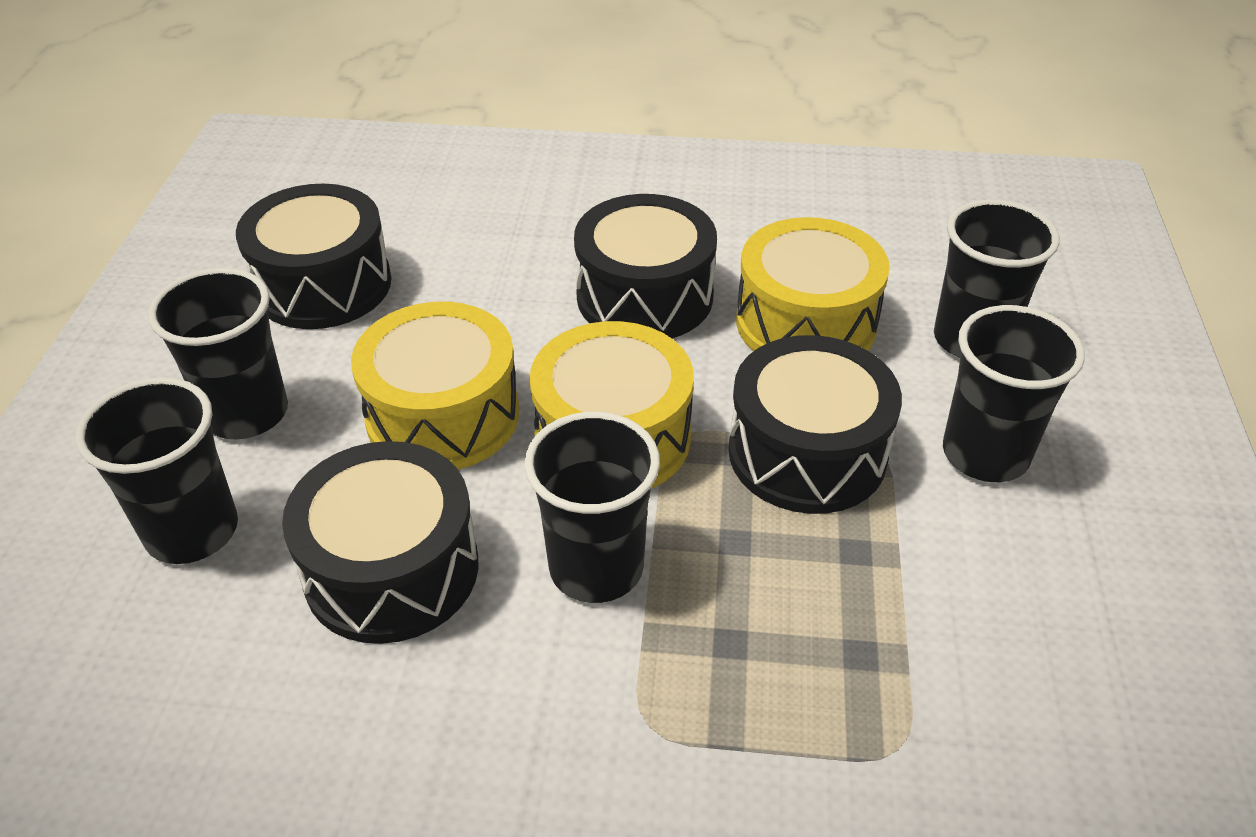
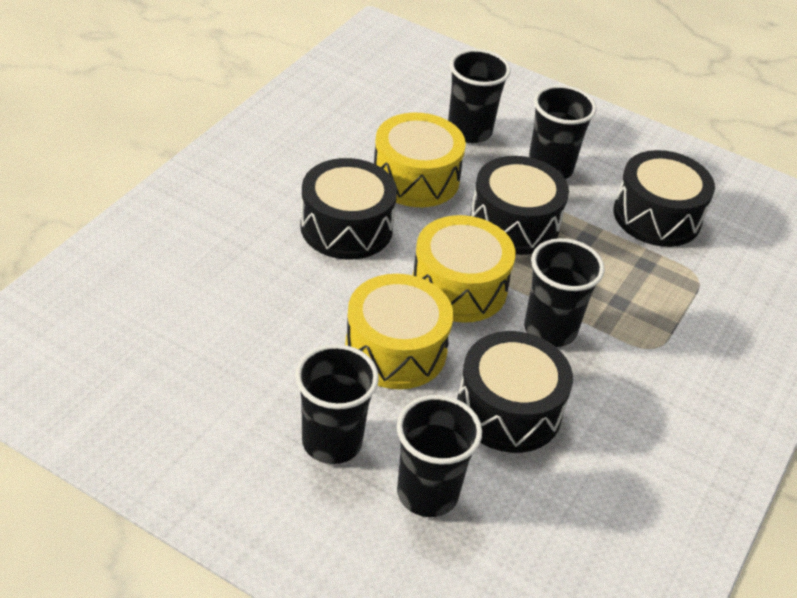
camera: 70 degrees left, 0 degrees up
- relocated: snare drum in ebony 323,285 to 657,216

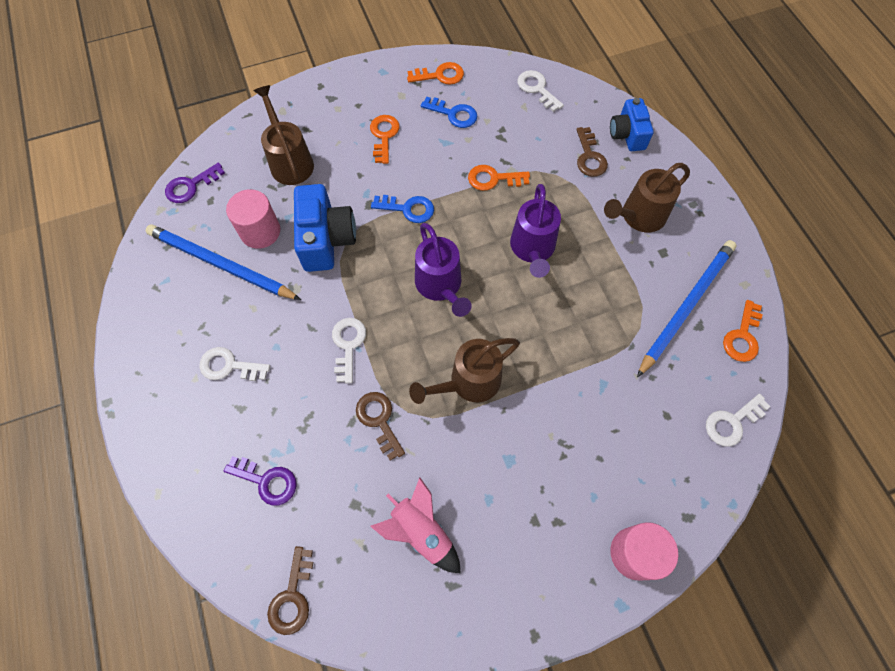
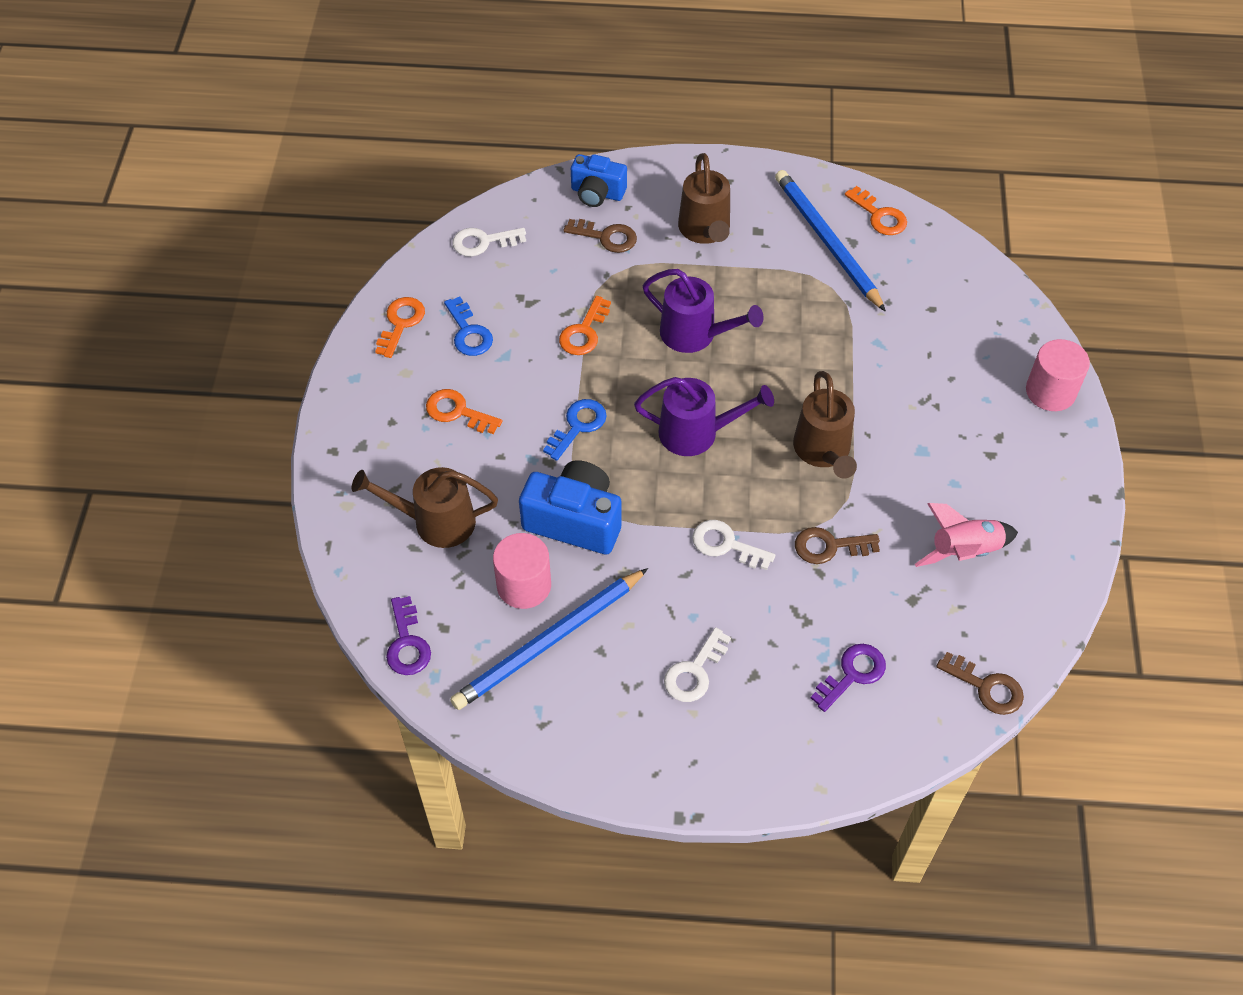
camera: 65 degrees left, 10 degrees down
- spun: door key in royal blue 453,114 = 469,332 105 degrees clockwise
- missing: door key in white 732,422

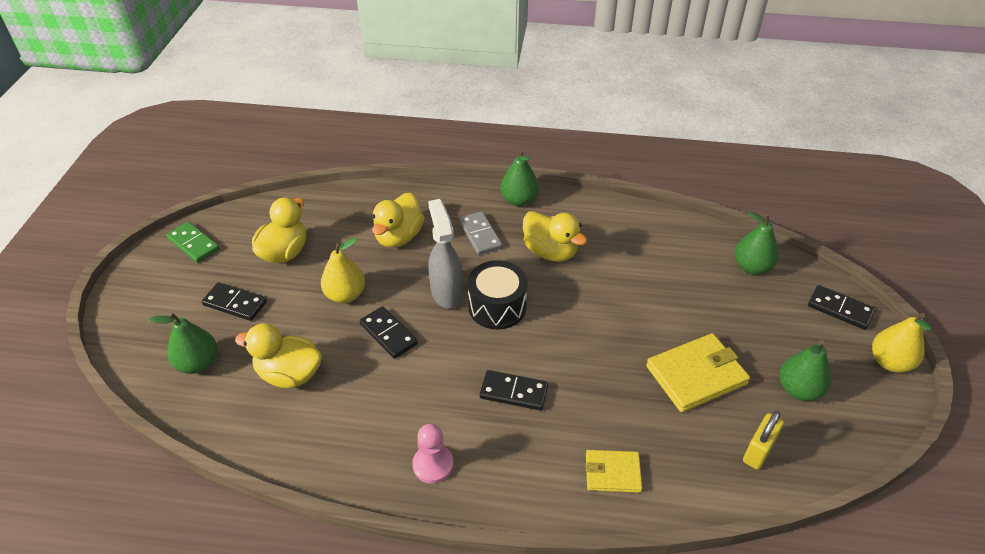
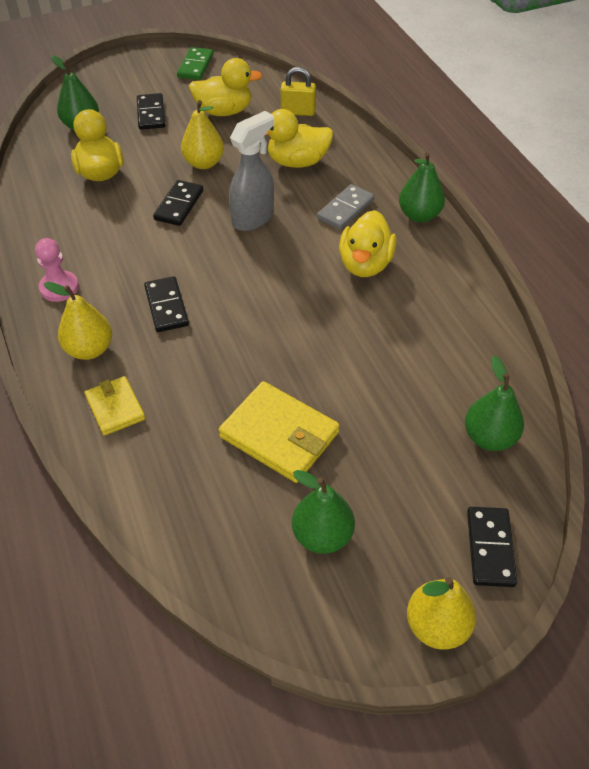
camera: 60 degrees right, 5 degrees up
- appeared: toy pear in bright yellow 89,349
- relocated: small lock in bright yellow 758,451 to 298,112
- missing: snare drum in ebony 497,307

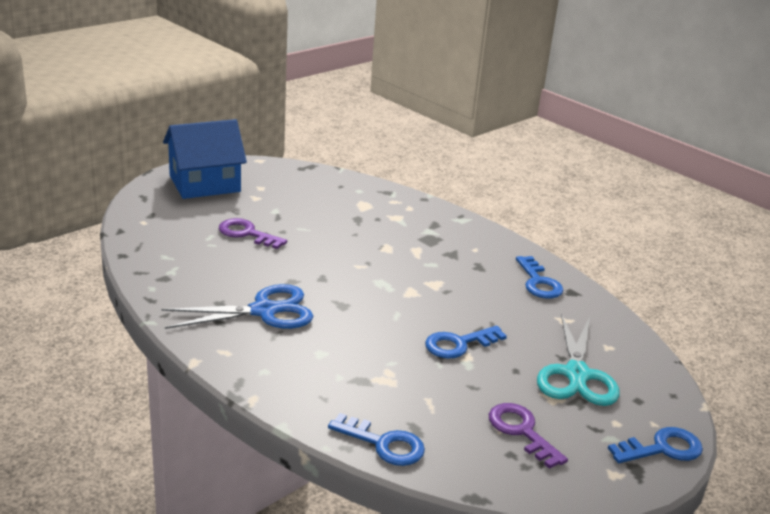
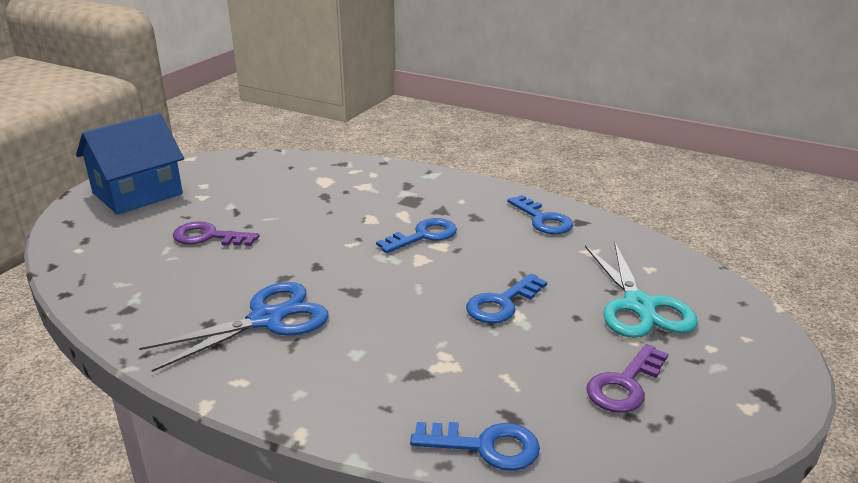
camera: 15 degrees left, 0 degrees up
- relocated: door key in royal blue 663,448 to 424,235
- spun: door key in purple 521,431 = 624,385 90 degrees counterclockwise

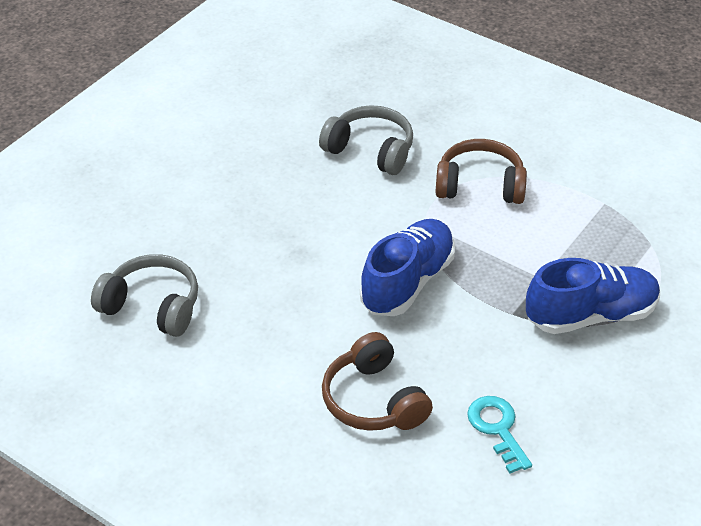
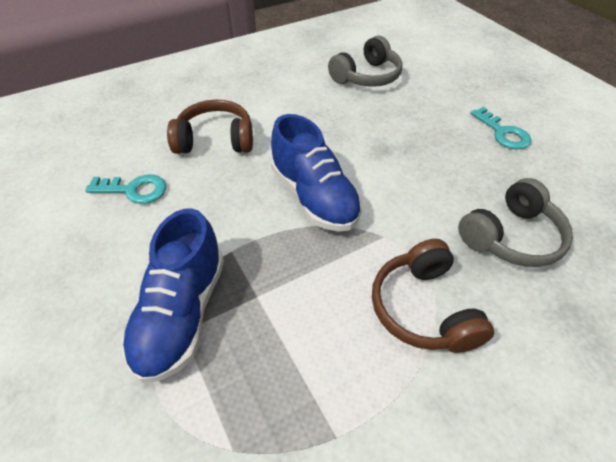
camera: 115 degrees right, 5 degrees up
- spun: headphones in brown 480,185 = 423,308 135 degrees clockwise
- appeared: door key in turquoise 503,133

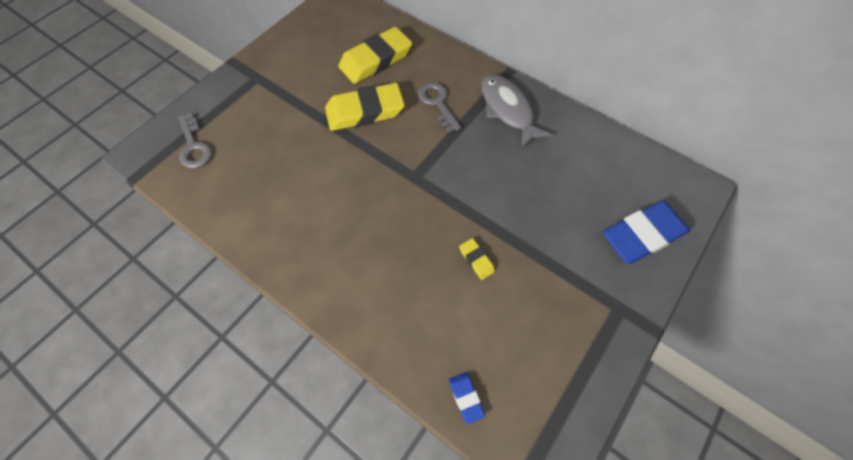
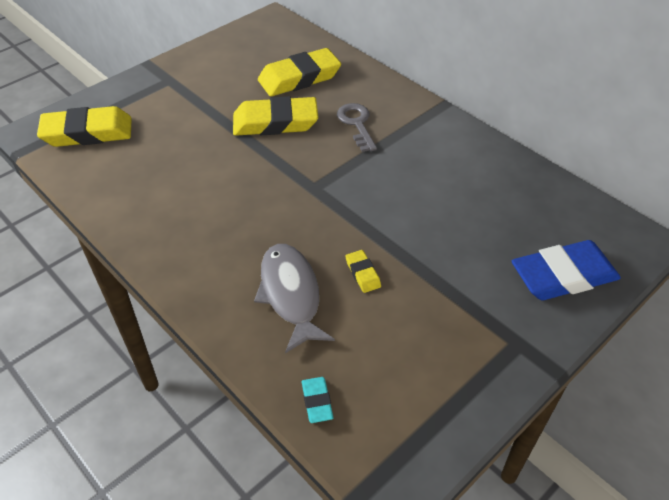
camera: 10 degrees right, 15 degrees down
- exchanged: door key in ash-grey 194,146 to eraser in bright yellow 87,132
- relocated: fish figure in ash-grey 507,109 to 290,294
- colour: eraser in royal blue 466,397 to eraser in turquoise 317,401

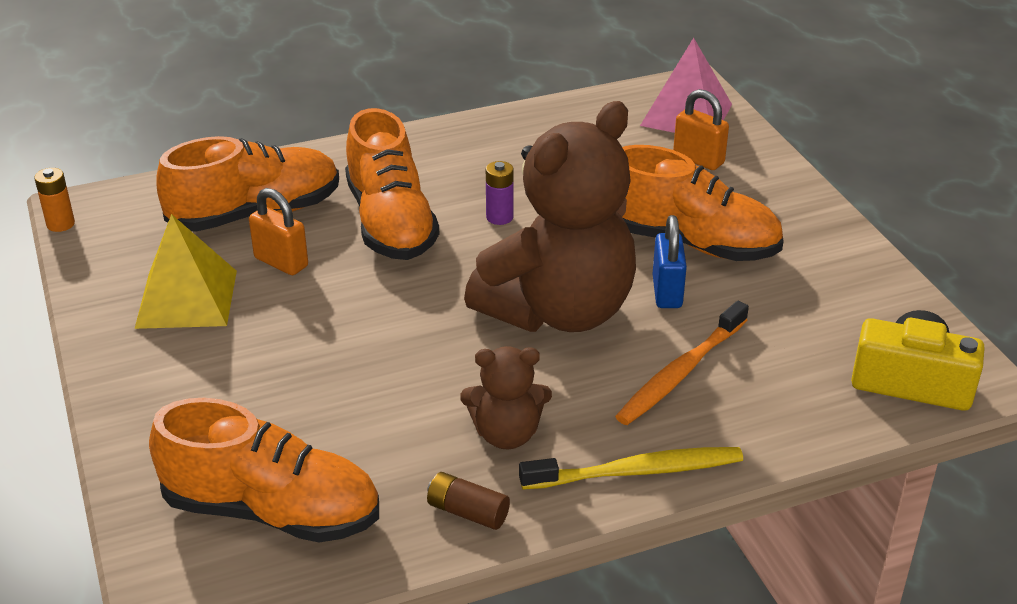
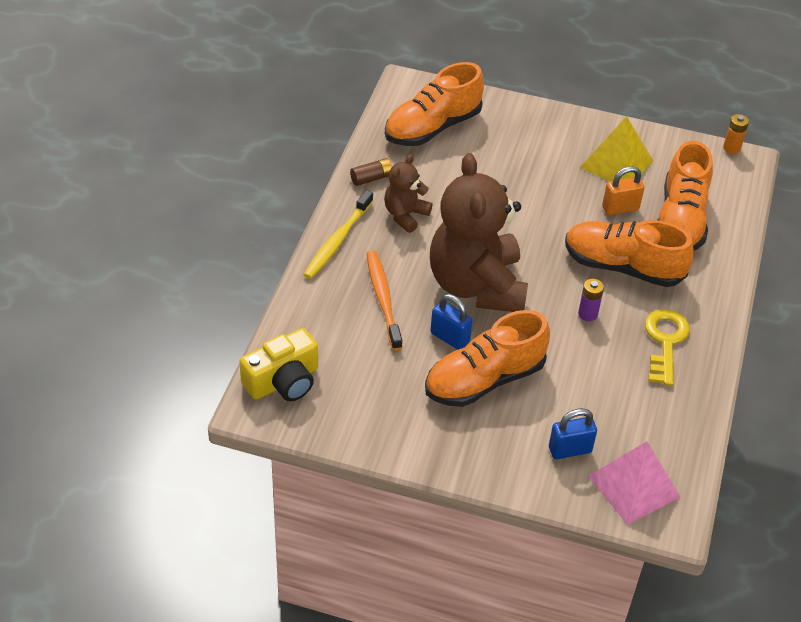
camera: 125 degrees right, 10 degrees up
- colour: small lock in orange 698,159 to small lock in royal blue 570,450
- appeared: door key in bright yellow 665,342

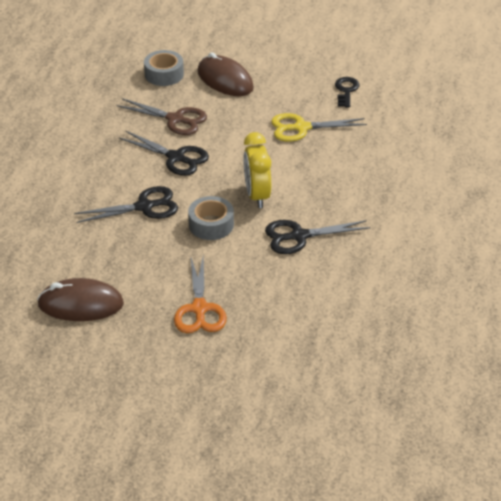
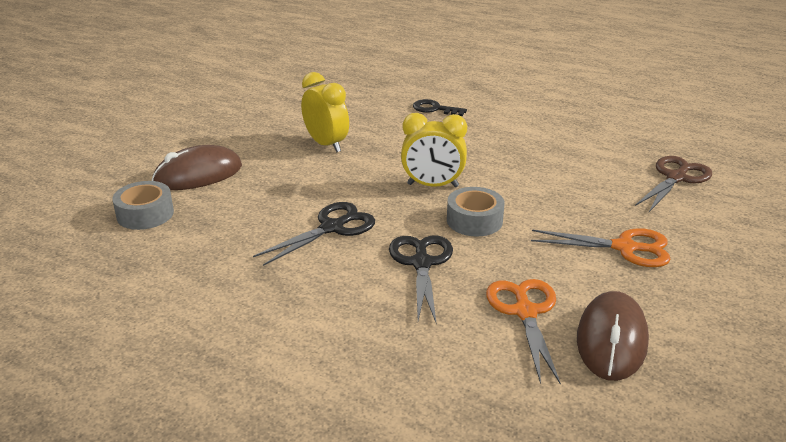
camera: 75 degrees left, 10 degrees down
- exchanged: pair of scissors in bright yellow 301,128 to bedside clock in bright yellow 326,144
- relocated: door key in ebony 346,90 to 434,109
- appeared: pair of scissors in orange 525,312
- relocated: pair of scissors in brown 175,119 to 676,178
- missing: pair of scissors in ebony 299,236

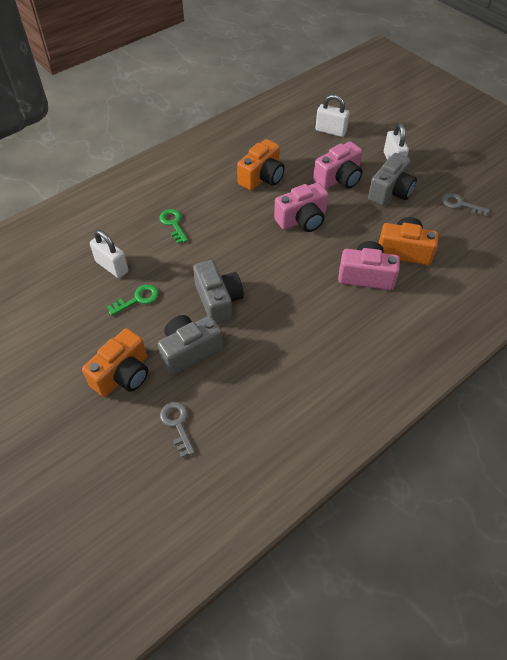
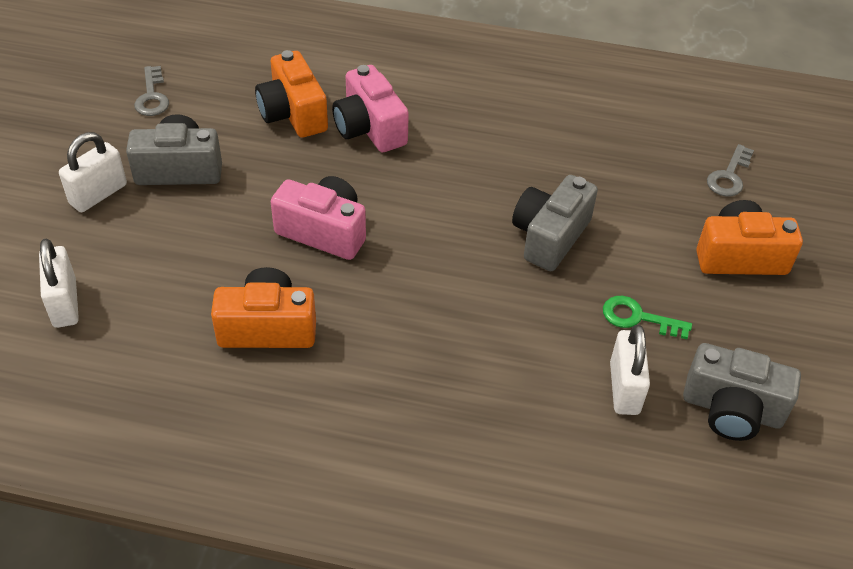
camera: 130 degrees left, 5 degrees down
- relocated: photo camera in ash-grey 189,351 to 732,409
- missing: door key in green 173,224
- missing: photo camera in pink 339,178

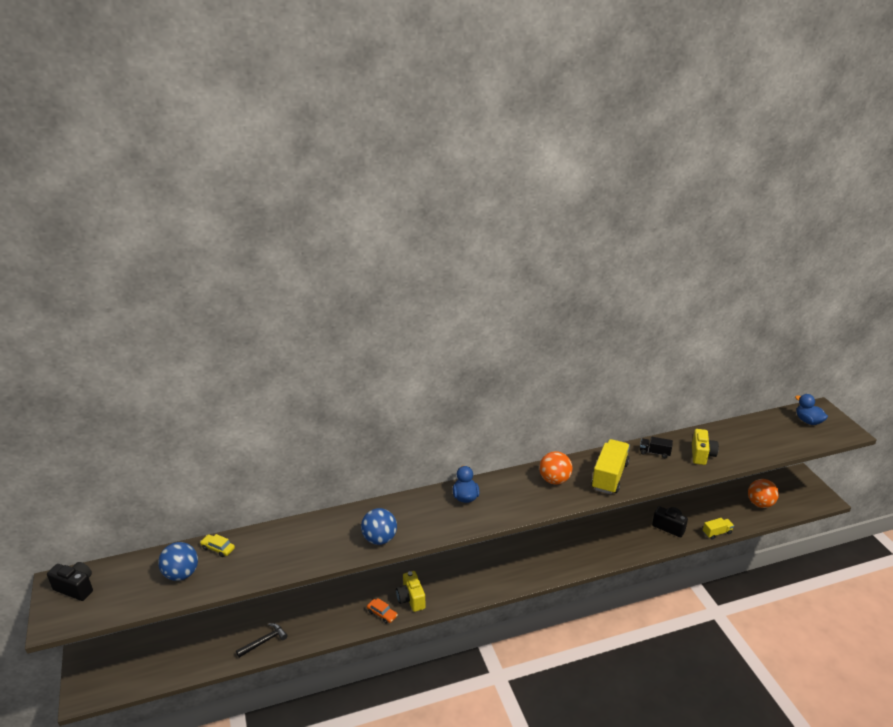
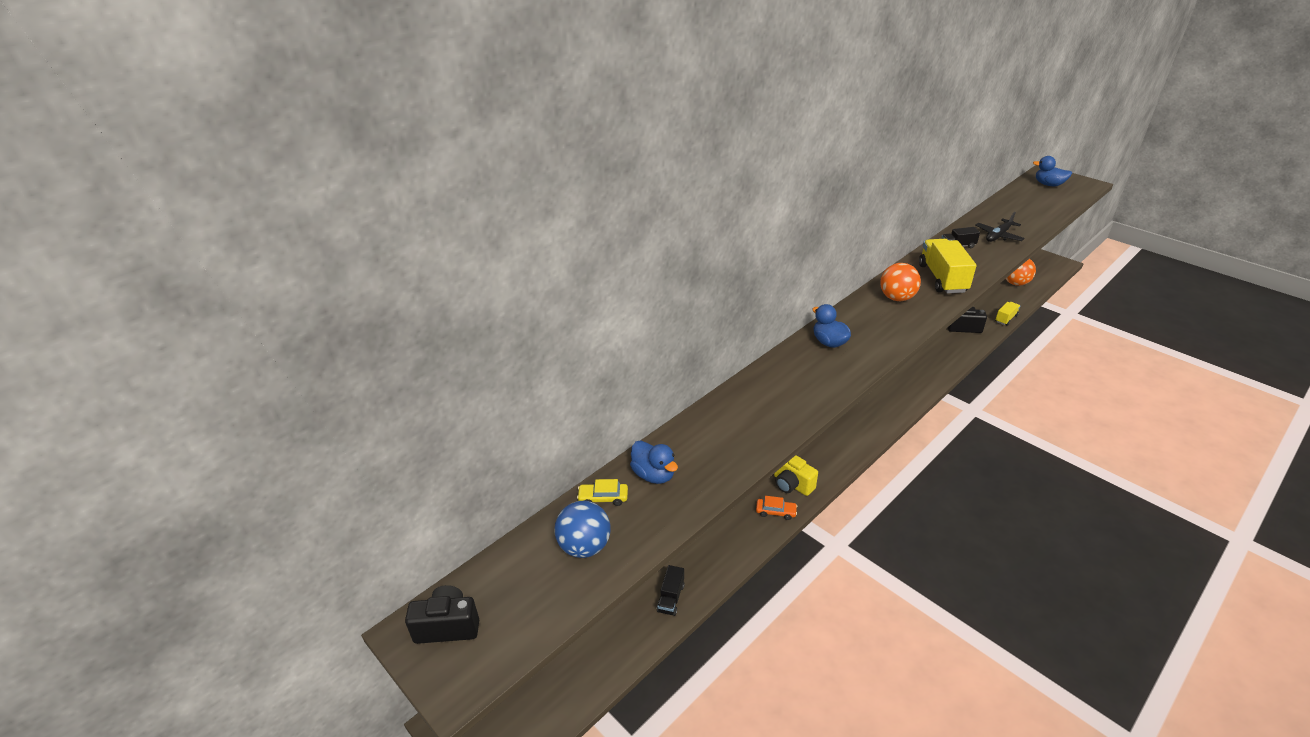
camera: 25 degrees left, 5 degrees up
- appeared: duck in royal blue 654,475
- exchanged: carpenter's hammer in ebony 264,641 to lorry in ebony 671,598
- exchanged: photo camera in bright yellow 701,455 to plane in ebony 998,236
- missing: play ball in royal blue 379,539

